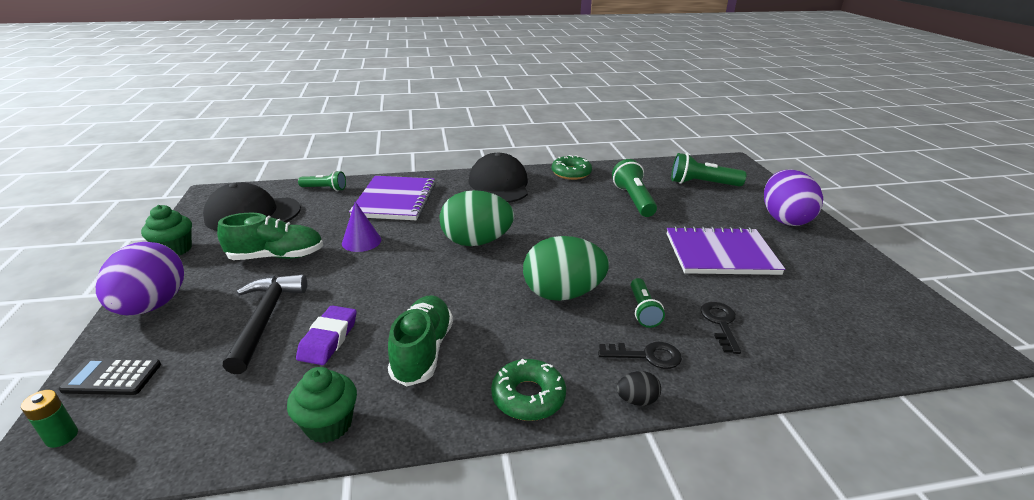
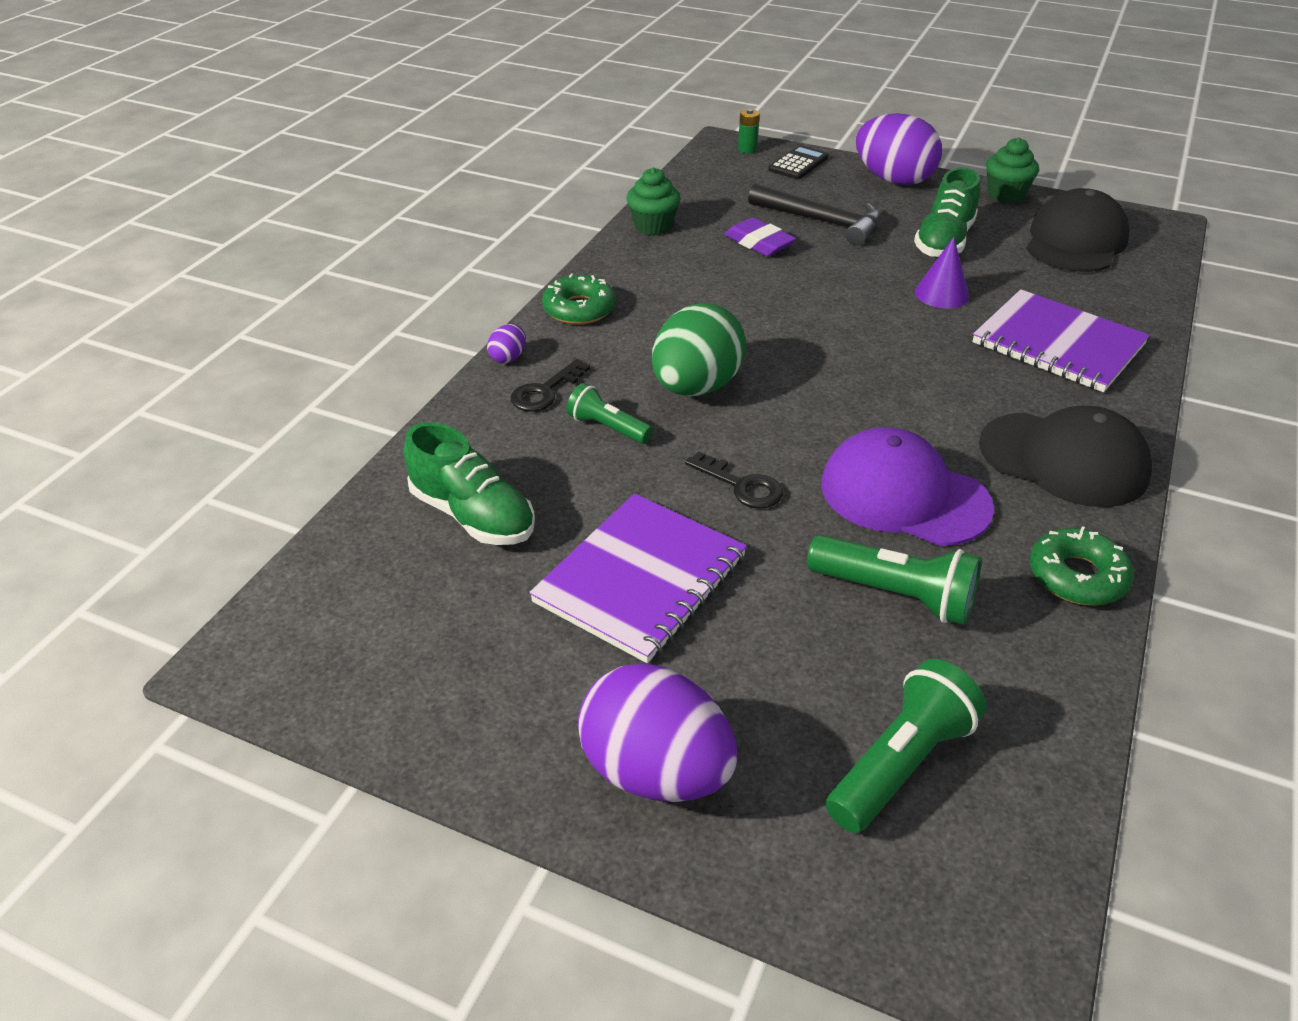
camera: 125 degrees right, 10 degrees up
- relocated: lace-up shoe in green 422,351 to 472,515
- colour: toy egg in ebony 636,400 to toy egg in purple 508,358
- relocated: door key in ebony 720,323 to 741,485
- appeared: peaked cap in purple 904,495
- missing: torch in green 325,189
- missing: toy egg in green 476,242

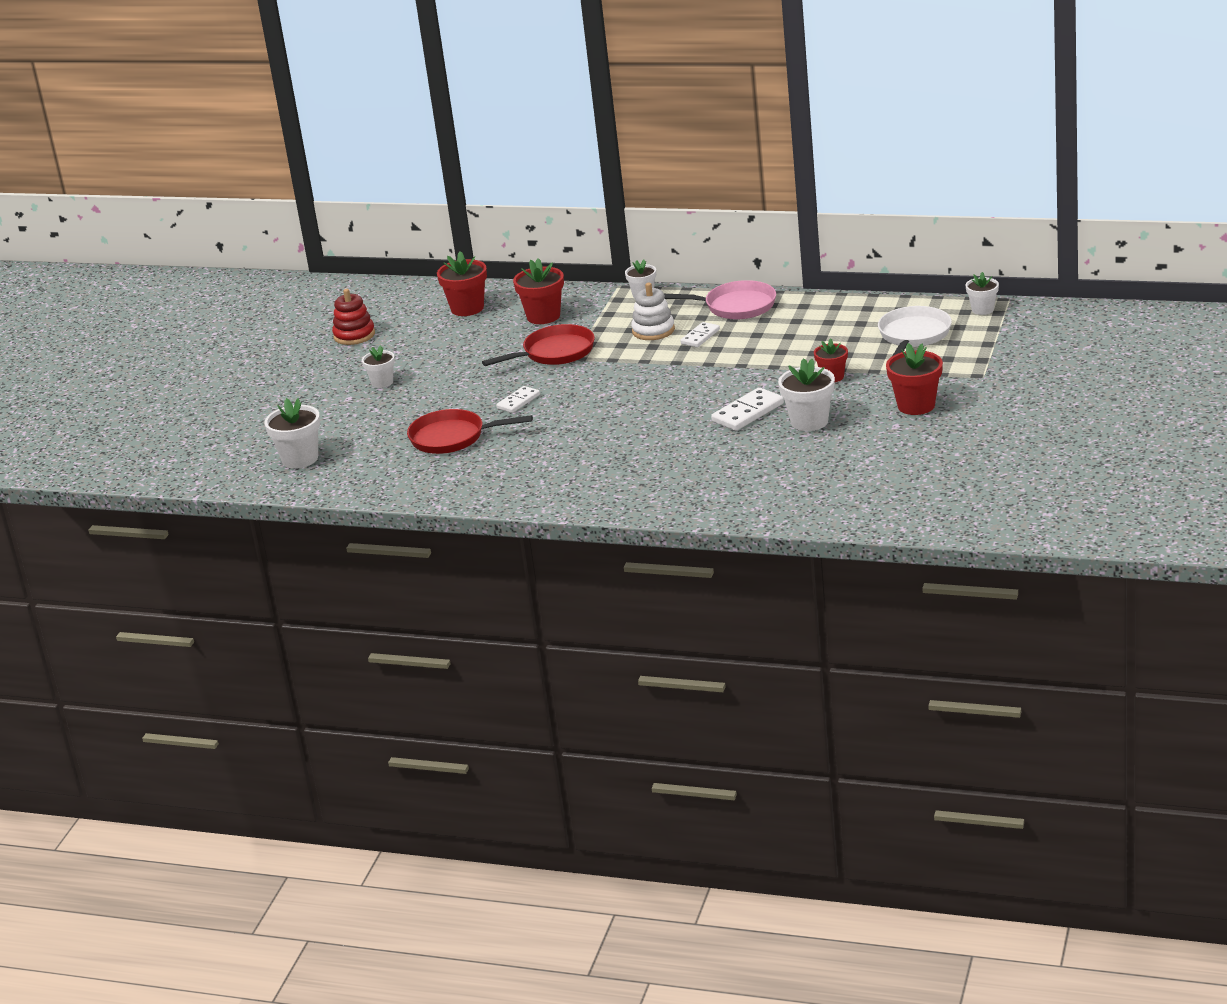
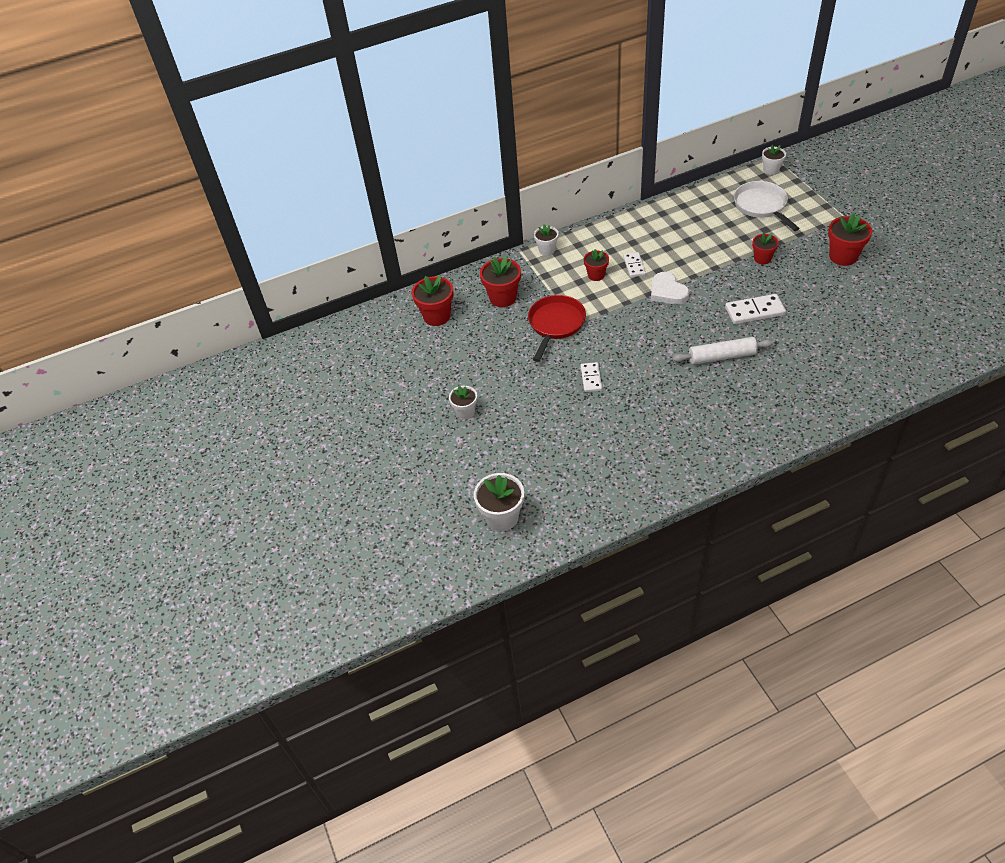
camera: 40 degrees left, 20 degrees up
- exchanged: stacking toy in white 653,330 to potted plant in red 596,275
- appeared: heart in white 667,292
- appeared: rolling pin in white 722,356
- spun: domino tile in white 748,413 = 754,311 75 degrees clockwise
- missing: stacking toy in red 354,335
- missing: frying pan in red 452,438
- missing: frying pan in pink 735,306
- missing: potted plant in white 809,422

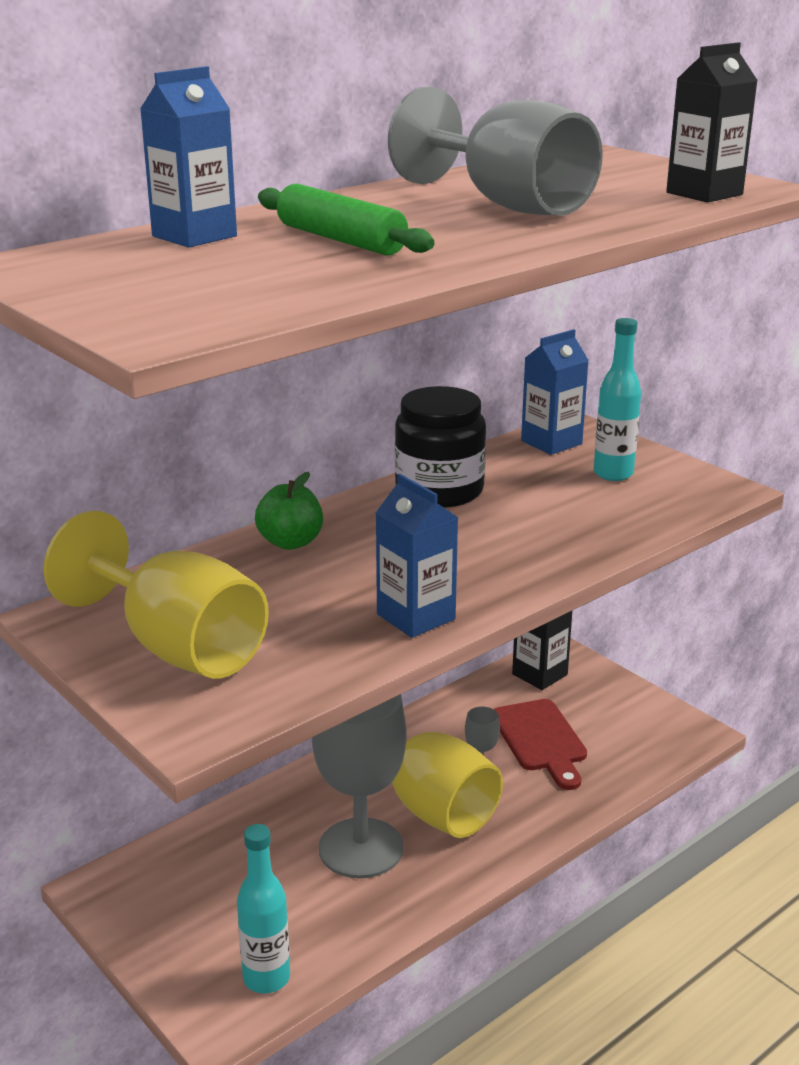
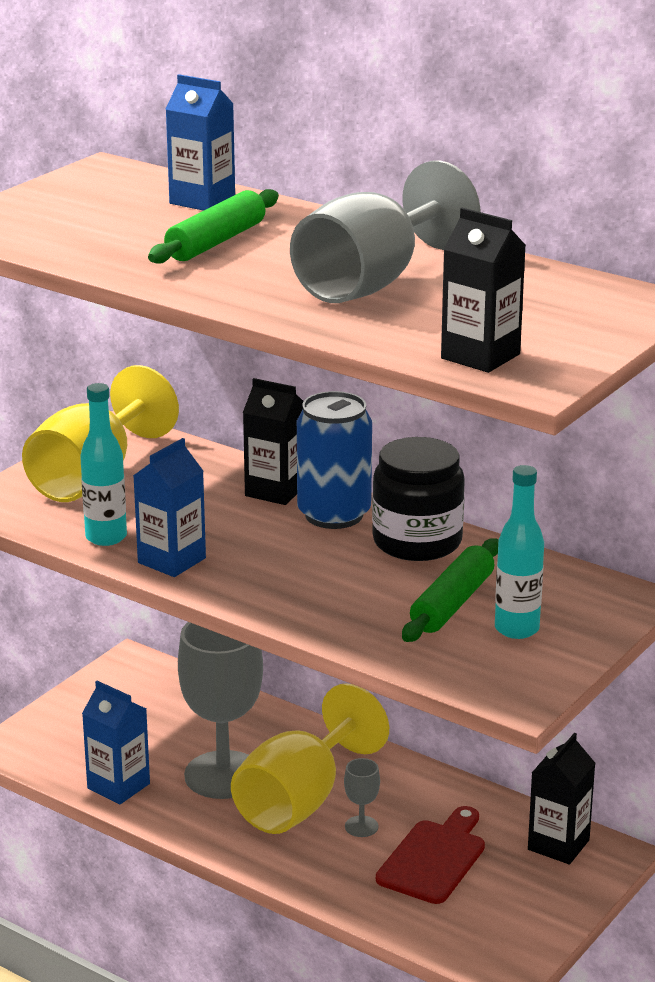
camera: 75 degrees right, 0 degrees up
- relocated: bottle in turquoise 266,978 to 106,537
- relocated: juice carton in royal blue 551,442 to 118,786
- exchanged: apple fruit in green 290,542 to juice carton in ebony 275,491
- appeared: soda can in royal blue 334,515
- spun: bread board in red 540,740 = 434,858 150 degrees clockwise
- appeared: rolling pin in green 452,603

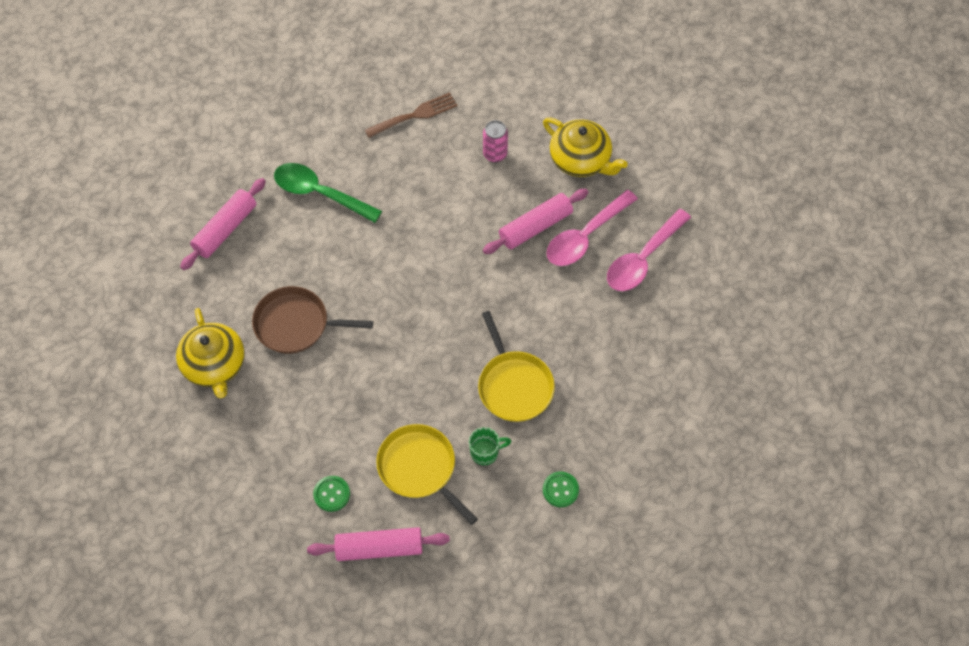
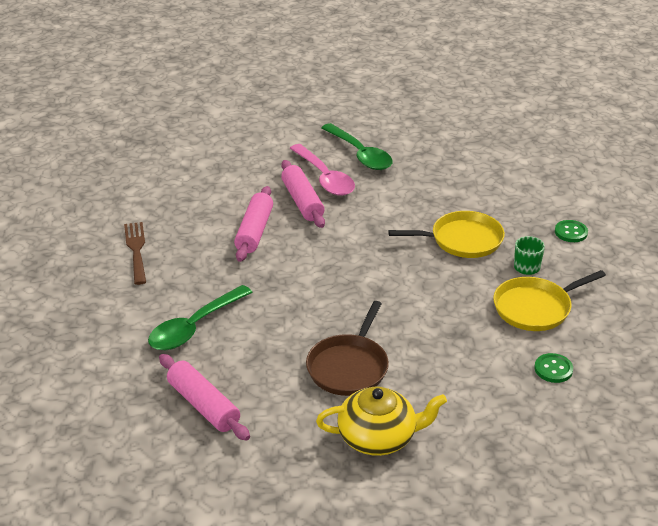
camera: 75 degrees left, 25 degrees down
- relocated: rolling pin in pink 379,548 to 254,231
- colour: spoon in pink 643,259 to spoon in green 360,154
- missing: soda can in pink 495,154
- missing: china teapot in bright yellow 581,160

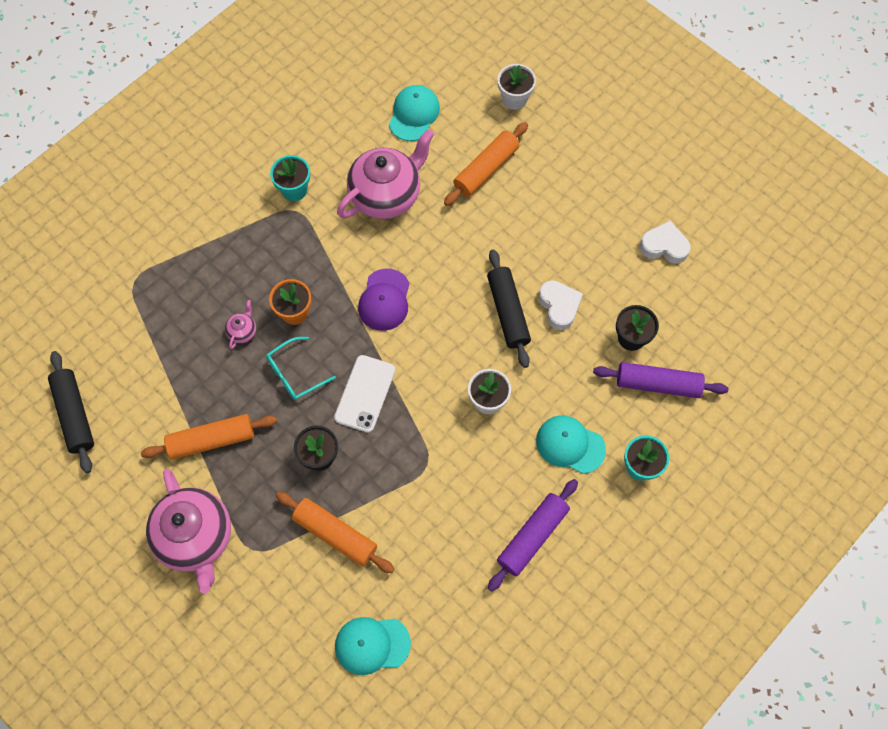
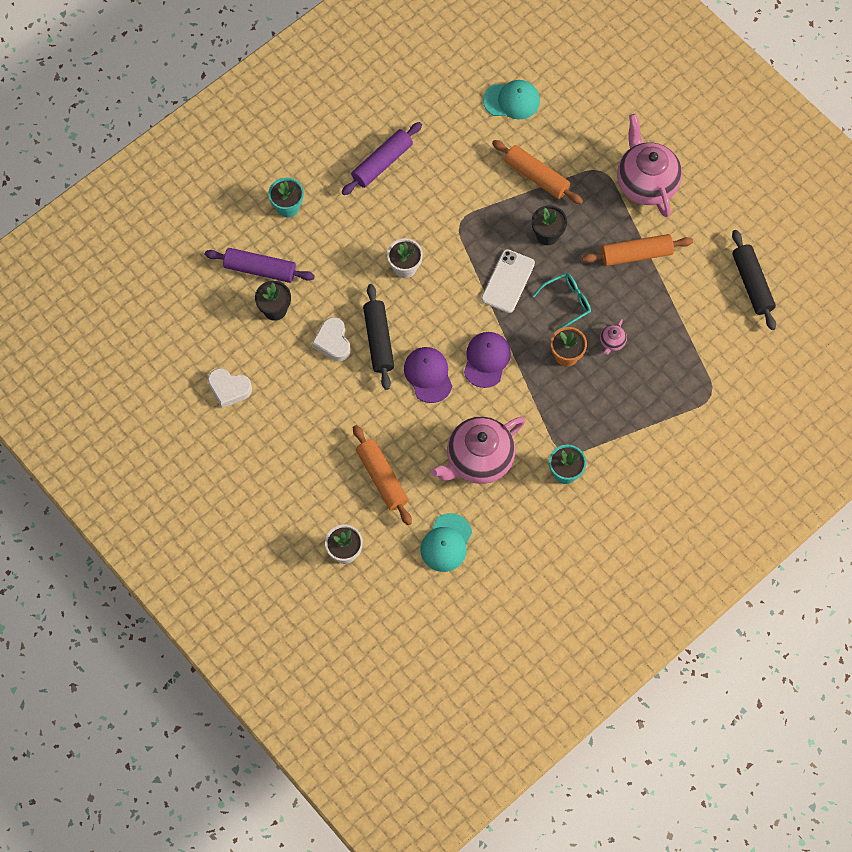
camera: 175 degrees left, 0 degrees up
- spun: rolling pin in orange 486,169 = 382,478 75 degrees counterclockwise
- appeared: peaked cap in purple 428,375
- missing: peaked cap in turquoise 570,445

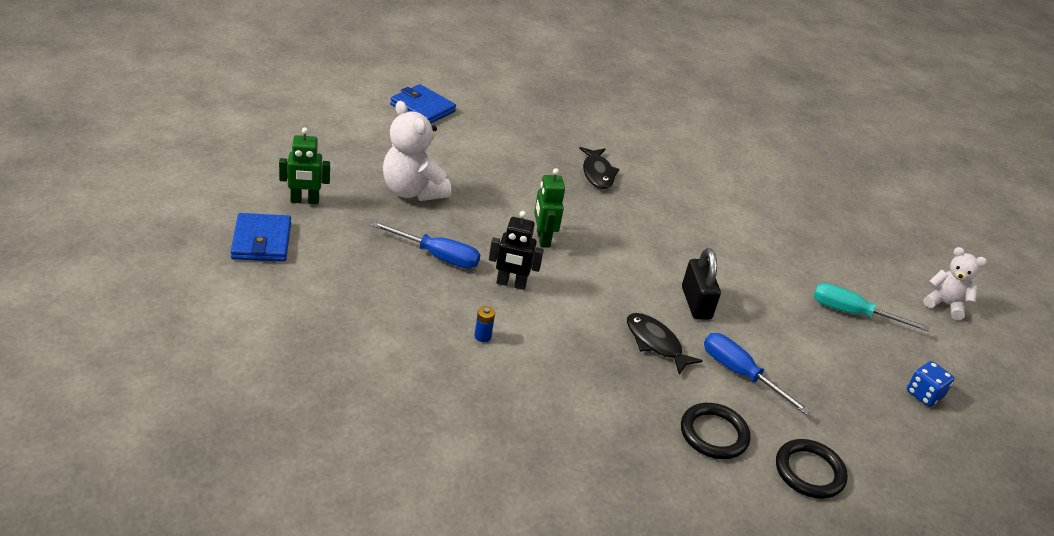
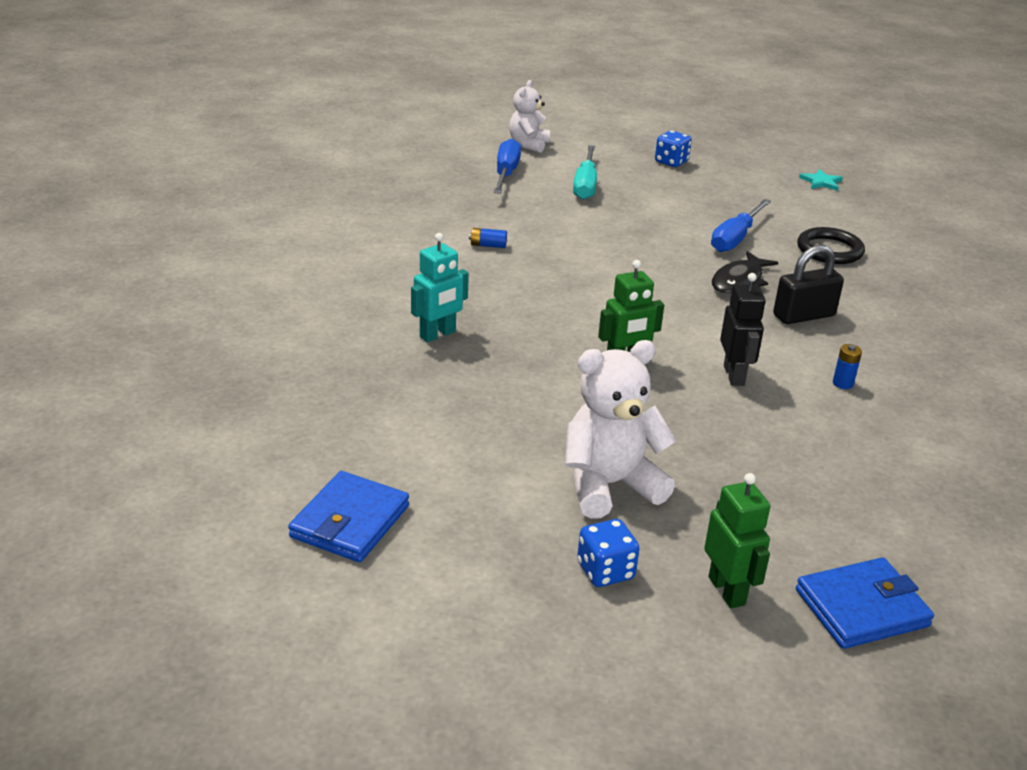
camera: 100 degrees left, 5 degrees down
- exchanged: fish figure in ebony 597,173 to robot figure in turquoise 438,335
- appeared: power cell in royal blue 488,245
- relocated: screwdriver in royal blue 437,256 to 506,174
- spun: teddy in white 413,191 = 609,485 150 degrees counterclockwise
- appeared: game die in royal blue 605,571
- relocated: small lock in ebony 696,303 to 803,316
- appeared: star shape in turquoise 821,182
- missing: hoop in ebony 809,472

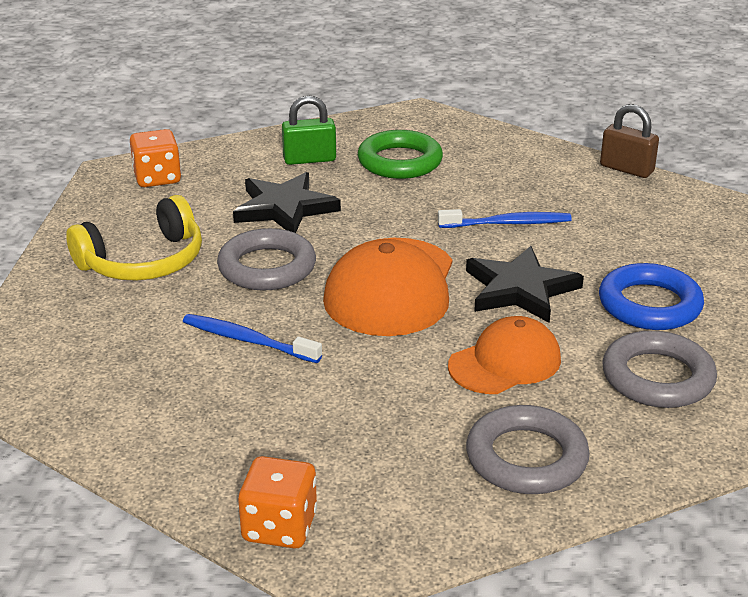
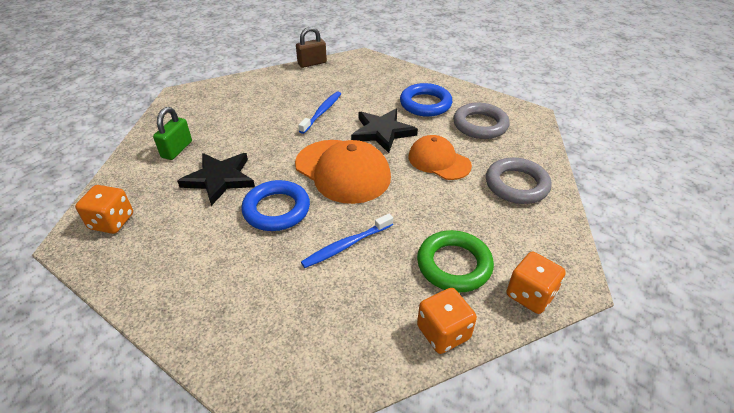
camera: 60 degrees left, 10 degrees up
- colour: hoop in ash-grey 267,267 to hoop in royal blue 276,209
- spun: peaked cap in orange 505,362 = 439,161 45 degrees counterclockwise
- relocated: hoop in green 400,161 to 454,265
- appeared: game die in orange 443,332
- missing: headphones in bright yellow 144,261

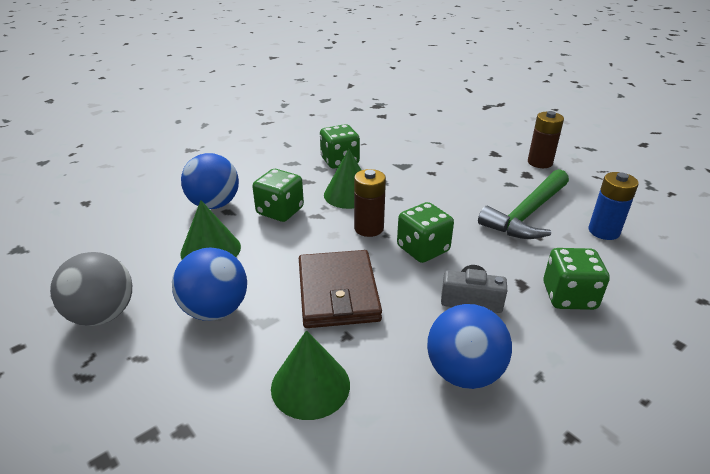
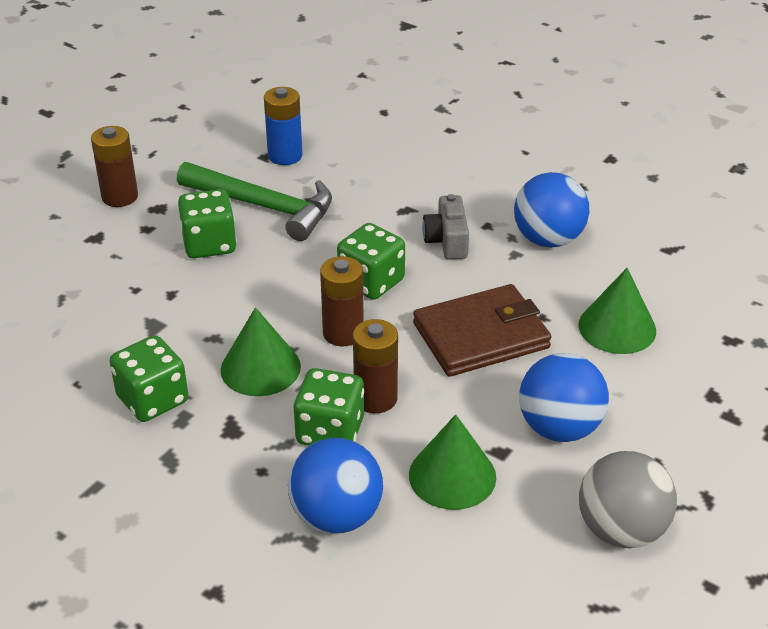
camera: 105 degrees left, 5 degrees up
- relocated: game die in green 569,296 to 209,244
- appeared: power cell in brown 375,398

